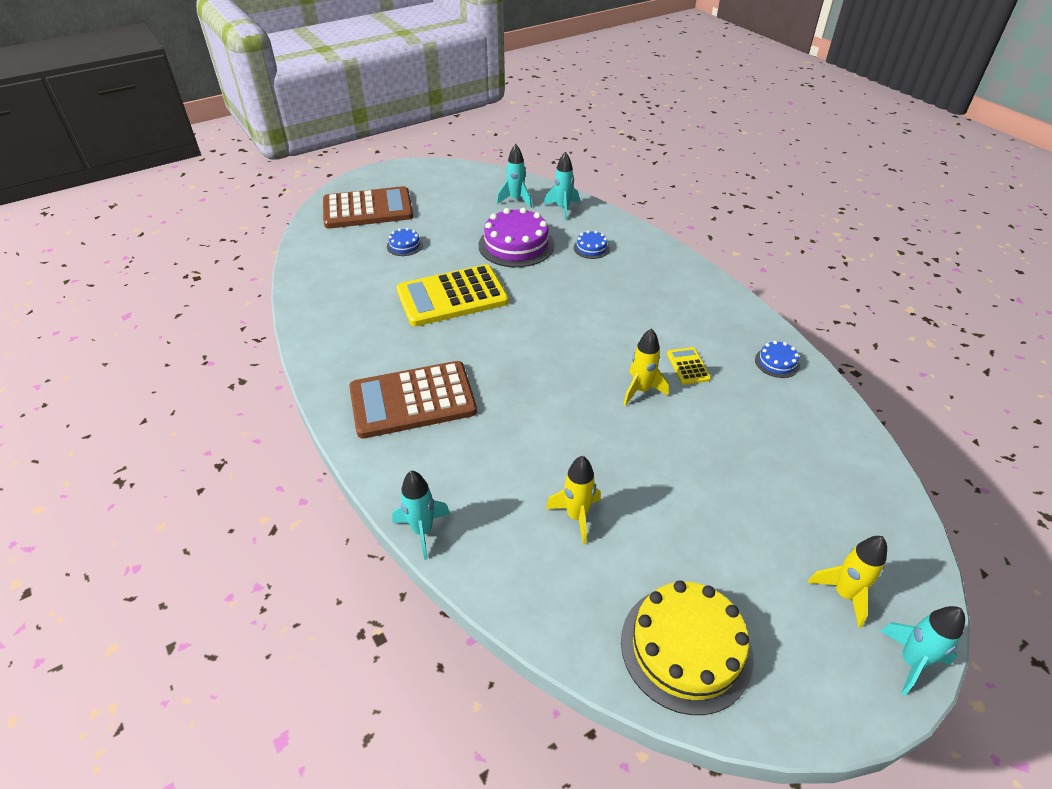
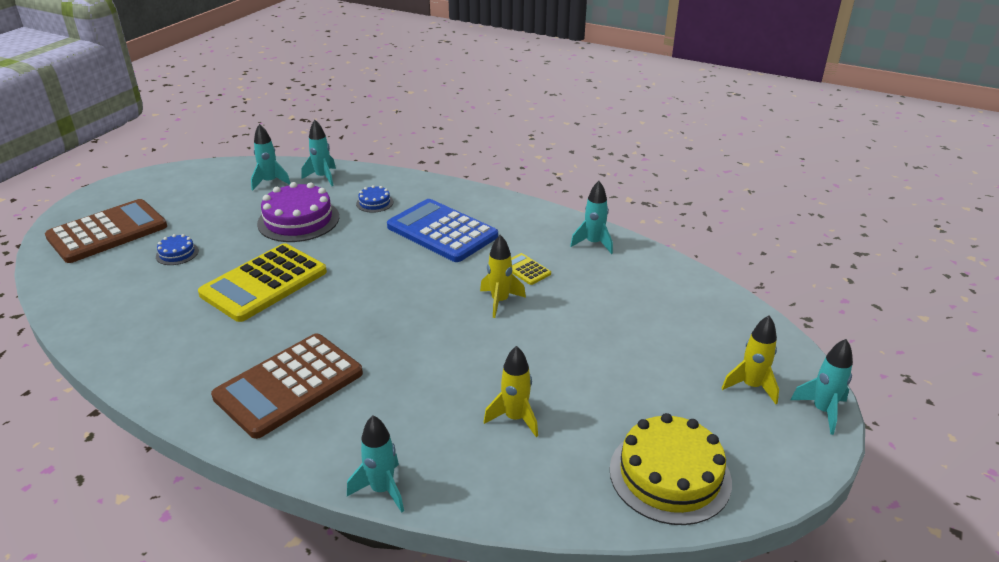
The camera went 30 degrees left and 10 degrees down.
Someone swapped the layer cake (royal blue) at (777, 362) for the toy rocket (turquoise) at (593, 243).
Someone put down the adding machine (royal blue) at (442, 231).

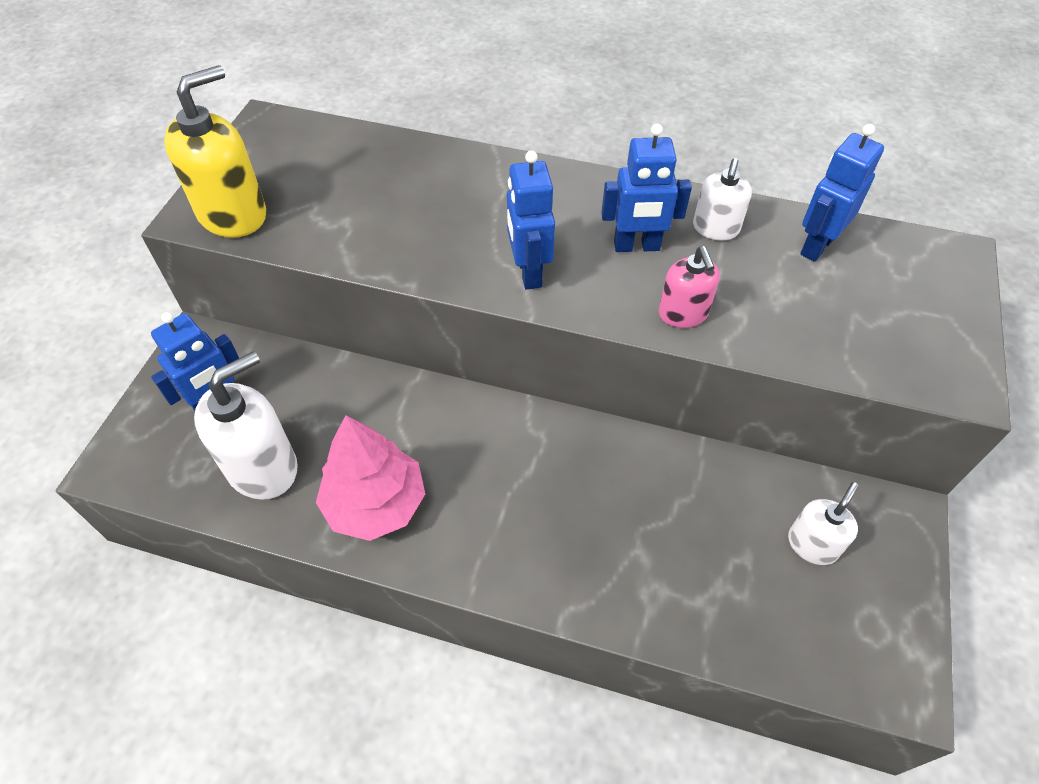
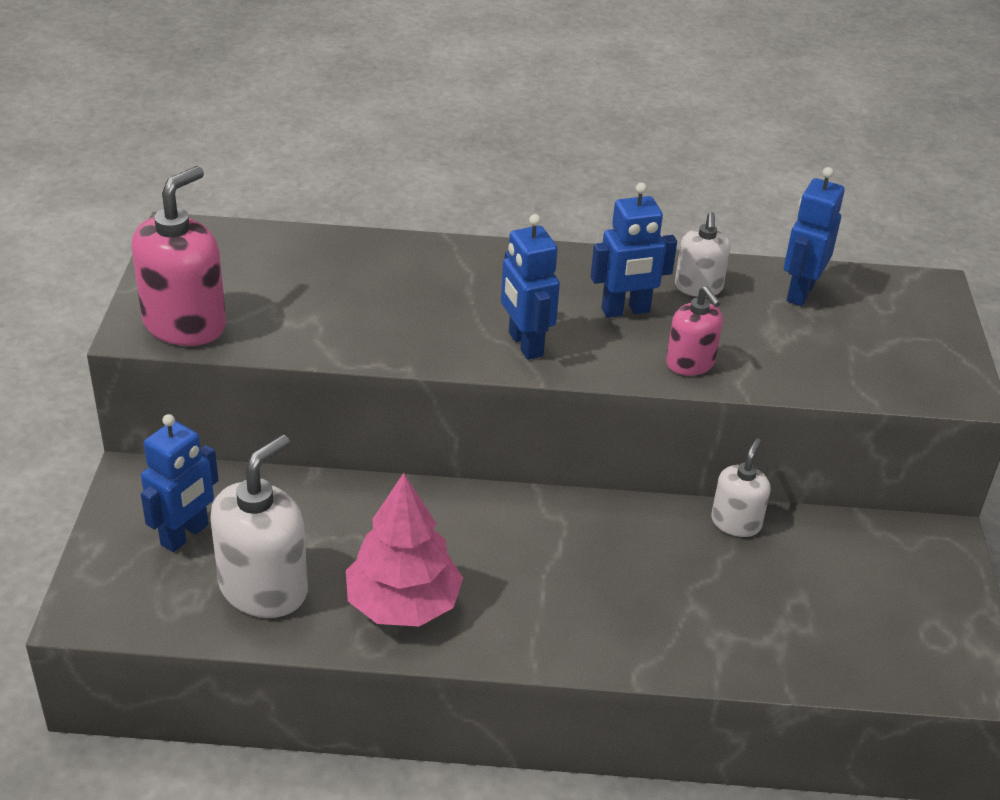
The camera went 15 degrees left and 15 degrees down.
Someone repainted the soap dispenser (bright yellow) at (233, 214), which became the soap dispenser (pink) at (185, 324).
Someone carried the soap dispenser (white) from (812, 544) to (736, 522).

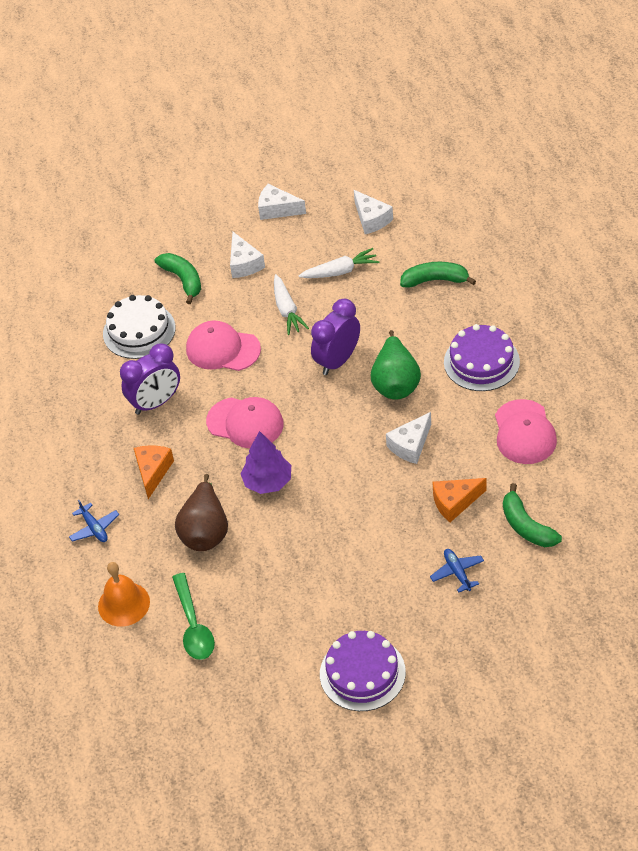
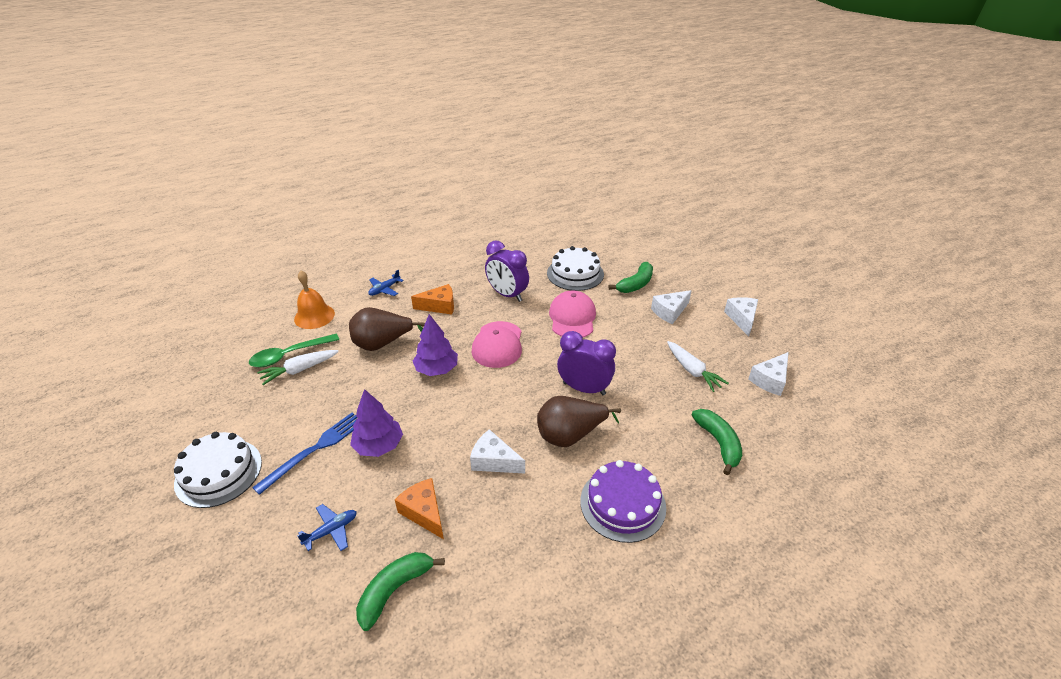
The camera went 70 degrees right and 10 degrees down.
Someone carried the carrot (white) from (287, 310) to (299, 370).
Someone repainted the layer cake (violet) at (362, 673), which became the layer cake (white) at (218, 472).
Someone repainted the pear (leaf-green) at (395, 383), which became the pear (russet) at (570, 435).
Someone took away the cap (pink) at (524, 432).
Someone put down the dinner fork (royal blue) at (315, 449).
Someone put down the tree (violet) at (379, 445).

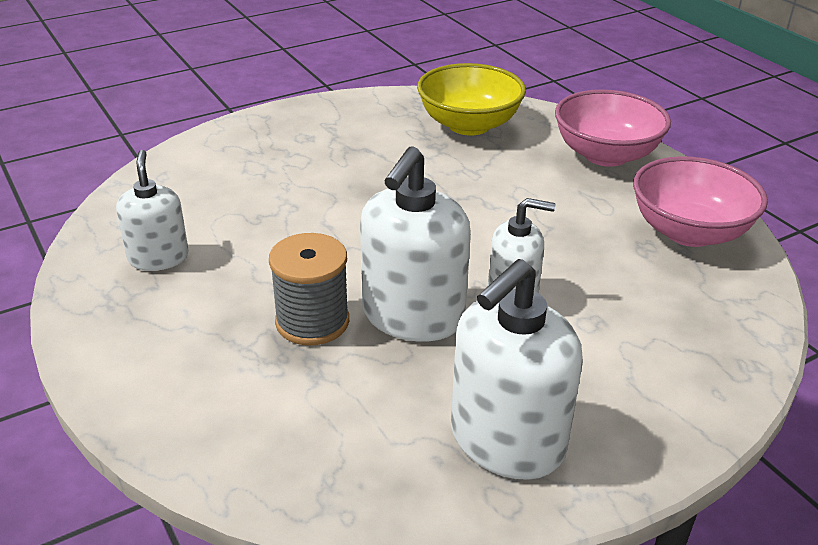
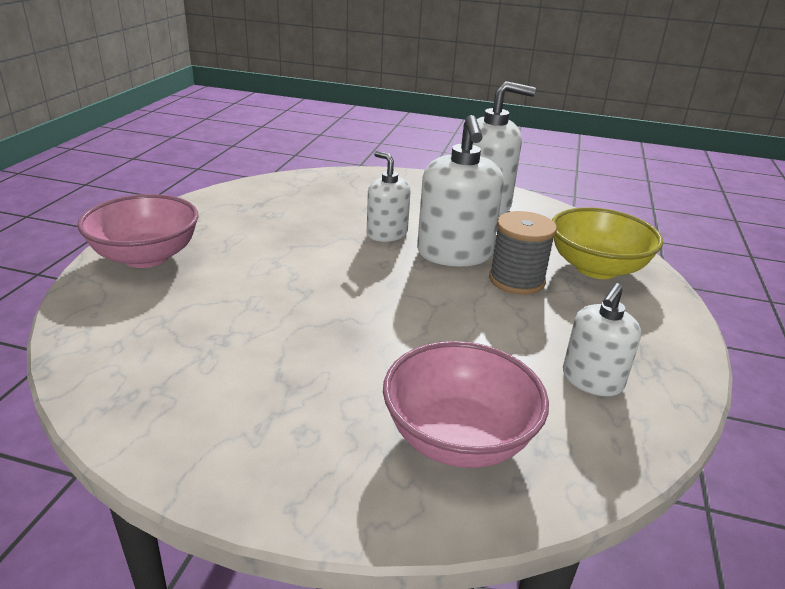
The camera went 135 degrees left and 5 degrees down.
Someone rotated the soap dispenser (white) at (412, 316) by 105 degrees clockwise.
Someone carried the deep dish (bright yellow) from (469, 125) to (596, 268).
Someone carried the deep dish (pink) from (689, 232) to (458, 438).

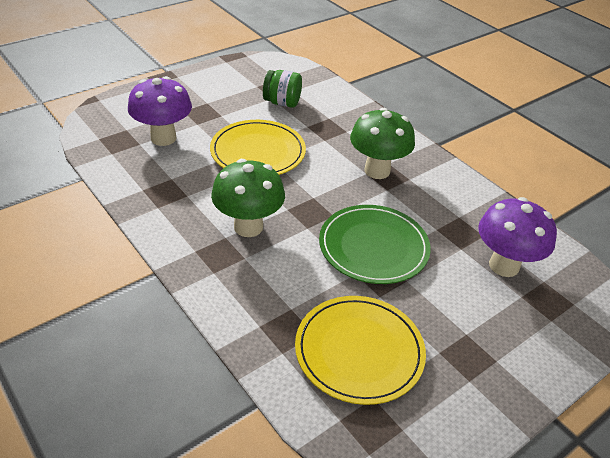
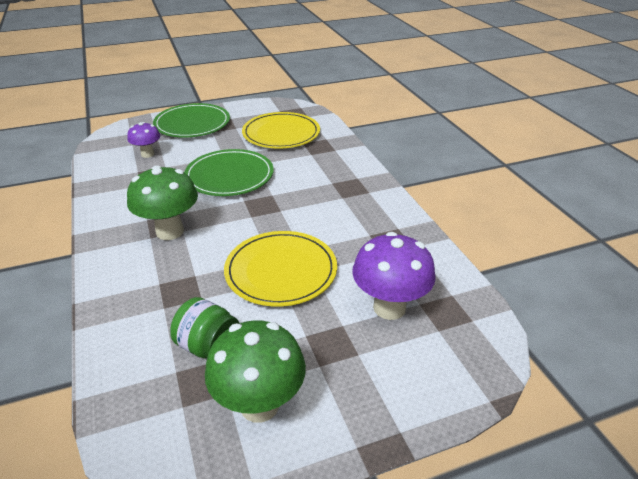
The camera went 160 degrees left and 5 degrees down.
Someone carried the toadstool (leaf-green) from (248, 227) to (259, 405).
Someone scaled the toadstool (violet) at (504, 266) by 0.59.
Someone put down the flat dish (leaf-green) at (192, 124).

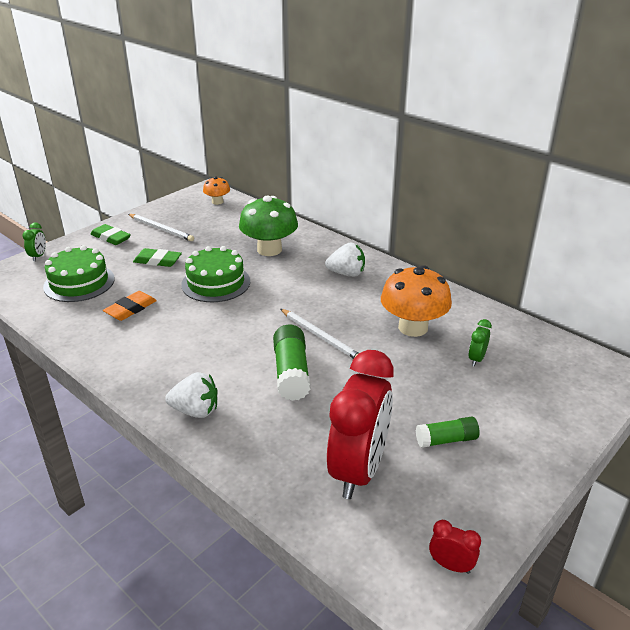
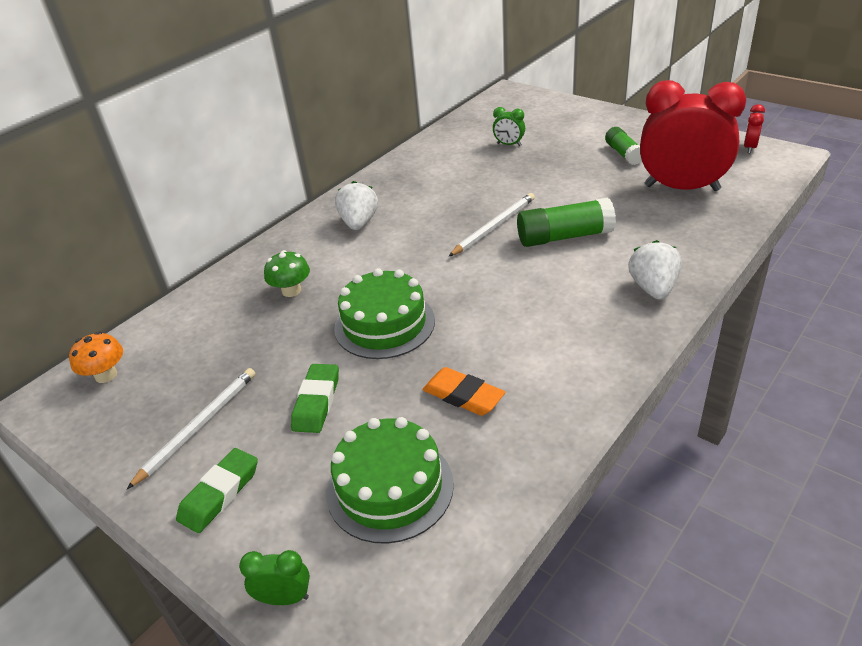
The camera went 90 degrees left and 5 degrees up.
Someone scaled the toadstool (leaf-green) at (269, 249) by 0.53.
Someone took away the toadstool (bright orange) at (413, 327).

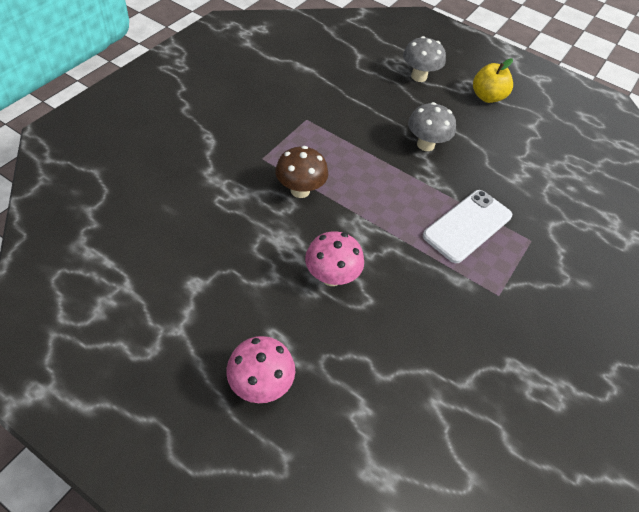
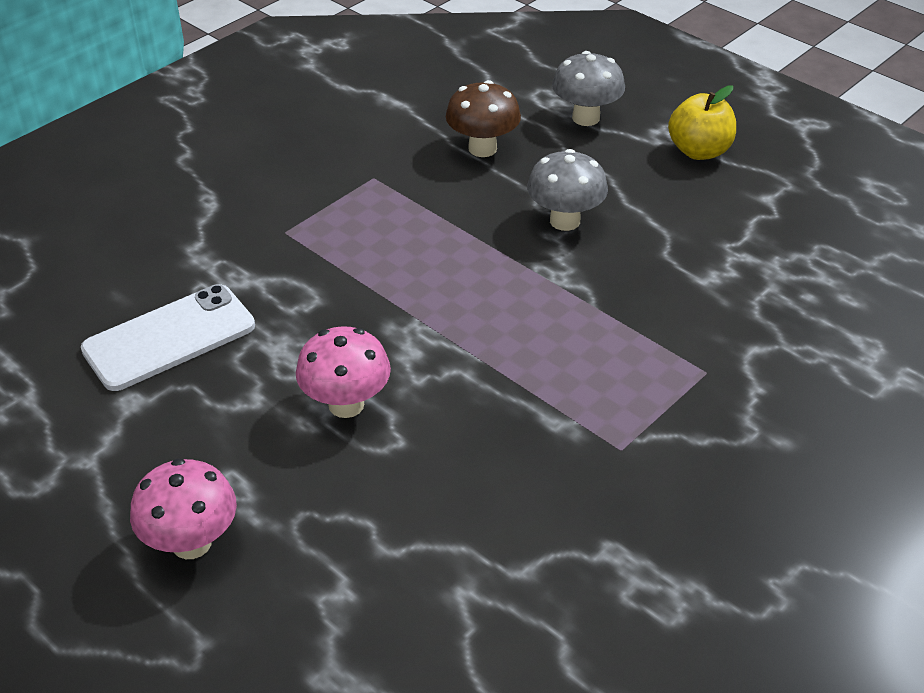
The camera went 15 degrees right and 10 degrees down.
Someone carried the toadstool (russet) from (300, 190) to (482, 148).
Someone carried the mobile phone (white) from (467, 226) to (169, 338).

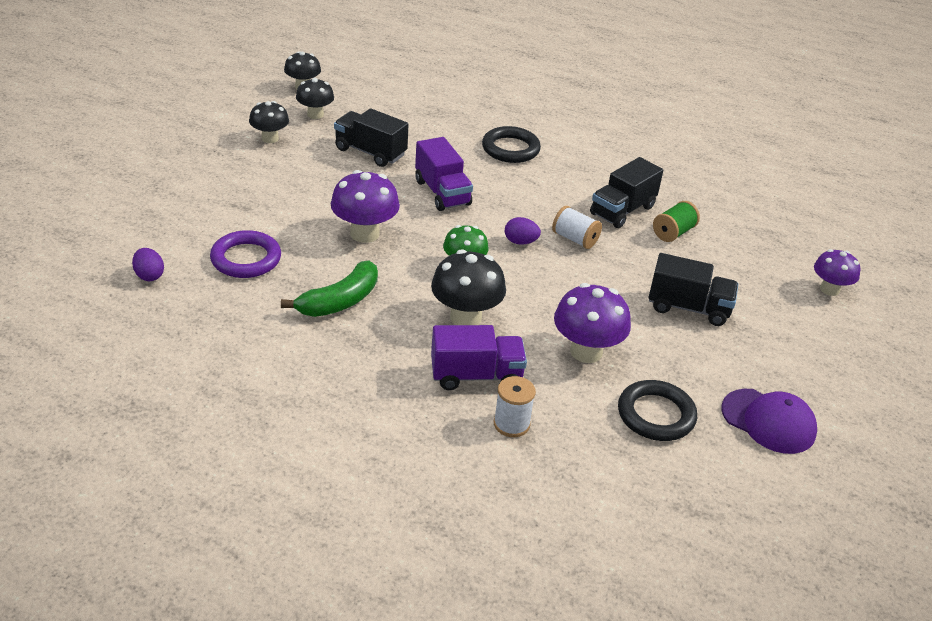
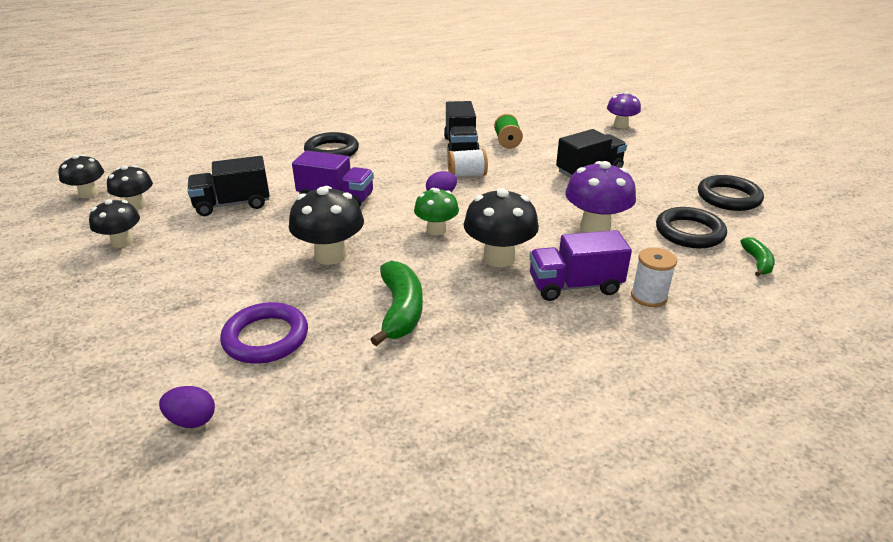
The camera went 45 degrees left and 5 degrees down.
Someone repainted the toadstool (violet) at (364, 233), which became the toadstool (black) at (330, 255).
Someone rotated the lorry (violet) at (476, 375) by 135 degrees counterclockwise.
Someone swapped the cap (violet) at (768, 421) for the torus (black) at (728, 197).
Someone put down the banana fruit (leaf-green) at (757, 262).

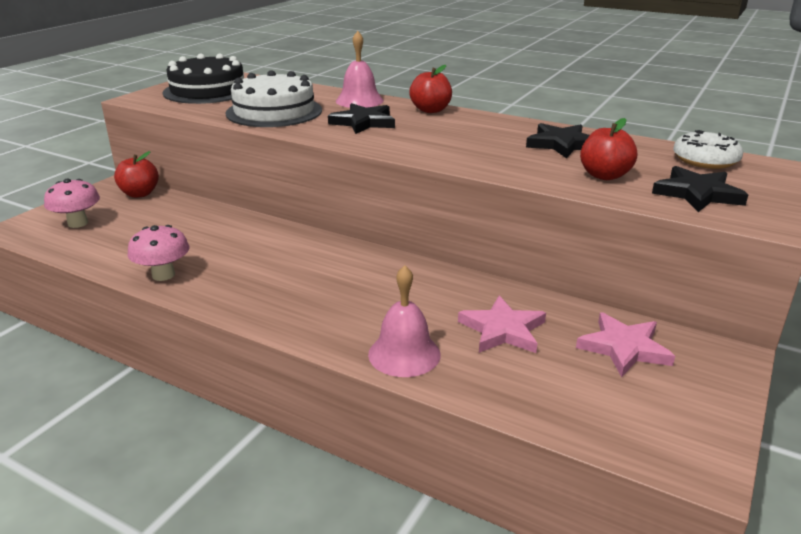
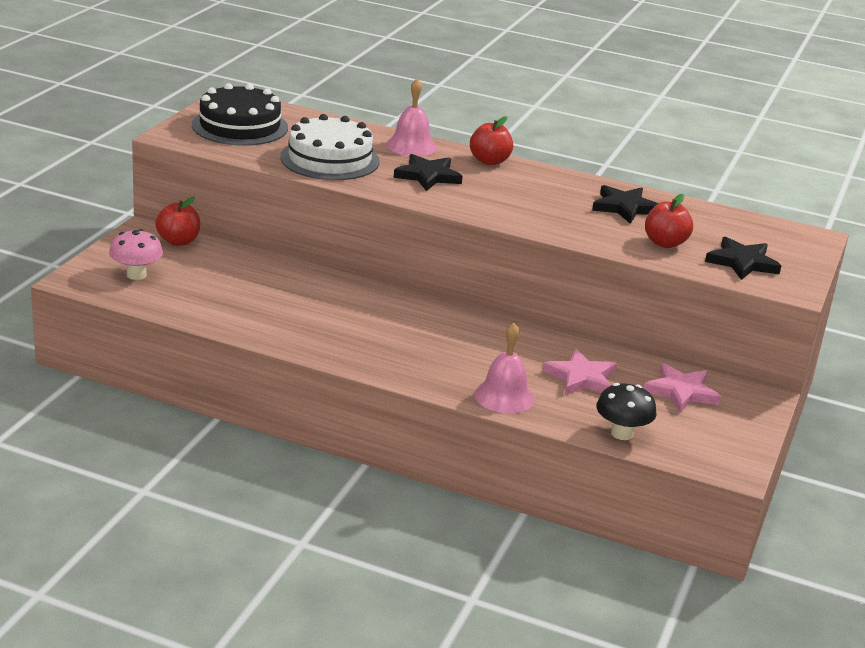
The camera went 10 degrees left and 0 degrees up.
Someone took away the toadstool (pink) at (163, 275).
Someone took away the donut (white) at (705, 160).
Someone put down the toadstool (black) at (622, 433).

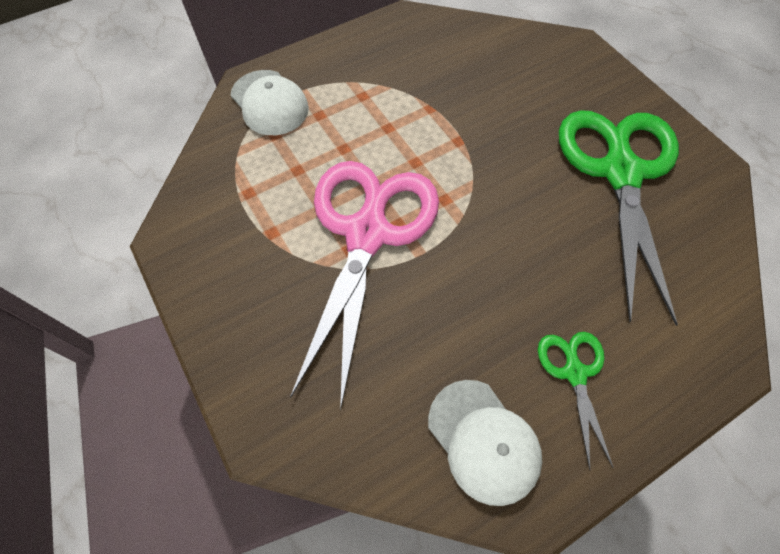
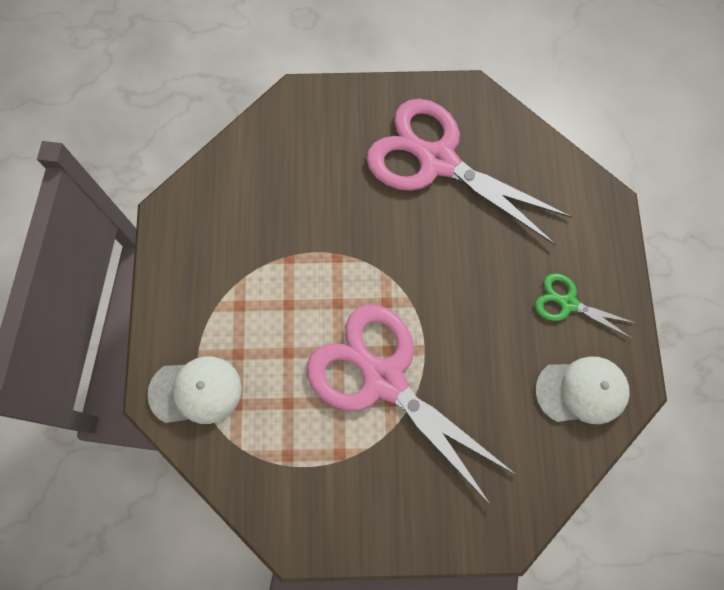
The camera went 60 degrees left and 10 degrees up.
Someone repainted the shears (leaf-green) at (620, 171), which became the shears (pink) at (436, 161).

